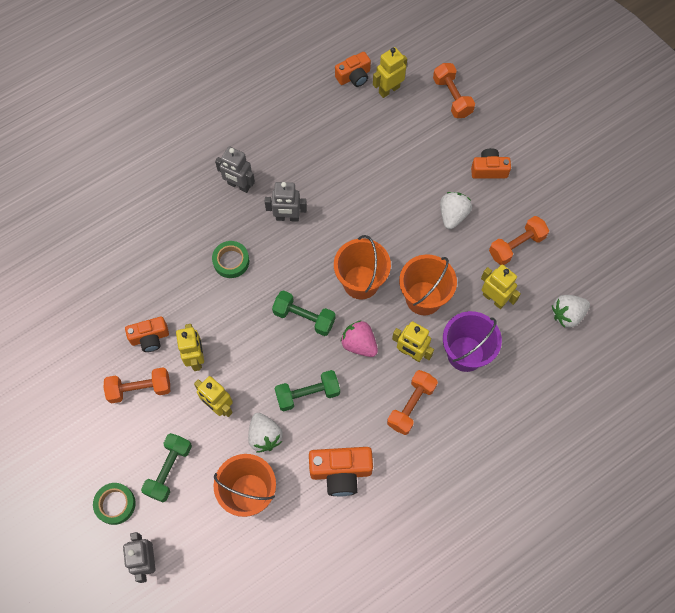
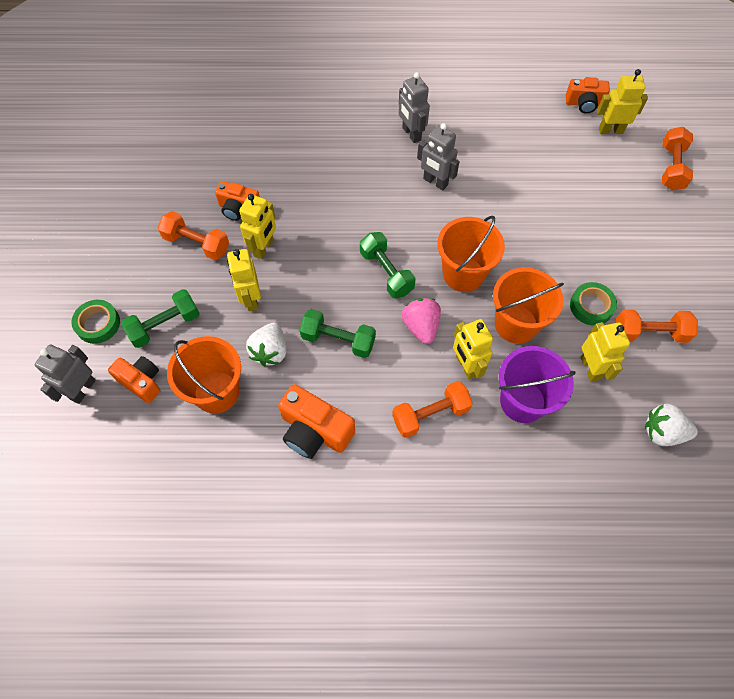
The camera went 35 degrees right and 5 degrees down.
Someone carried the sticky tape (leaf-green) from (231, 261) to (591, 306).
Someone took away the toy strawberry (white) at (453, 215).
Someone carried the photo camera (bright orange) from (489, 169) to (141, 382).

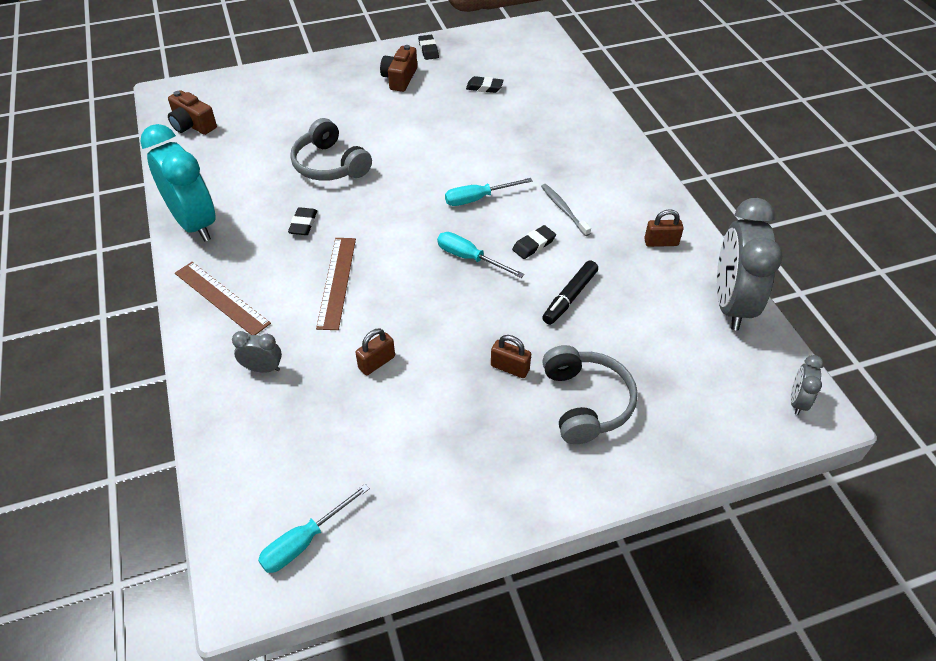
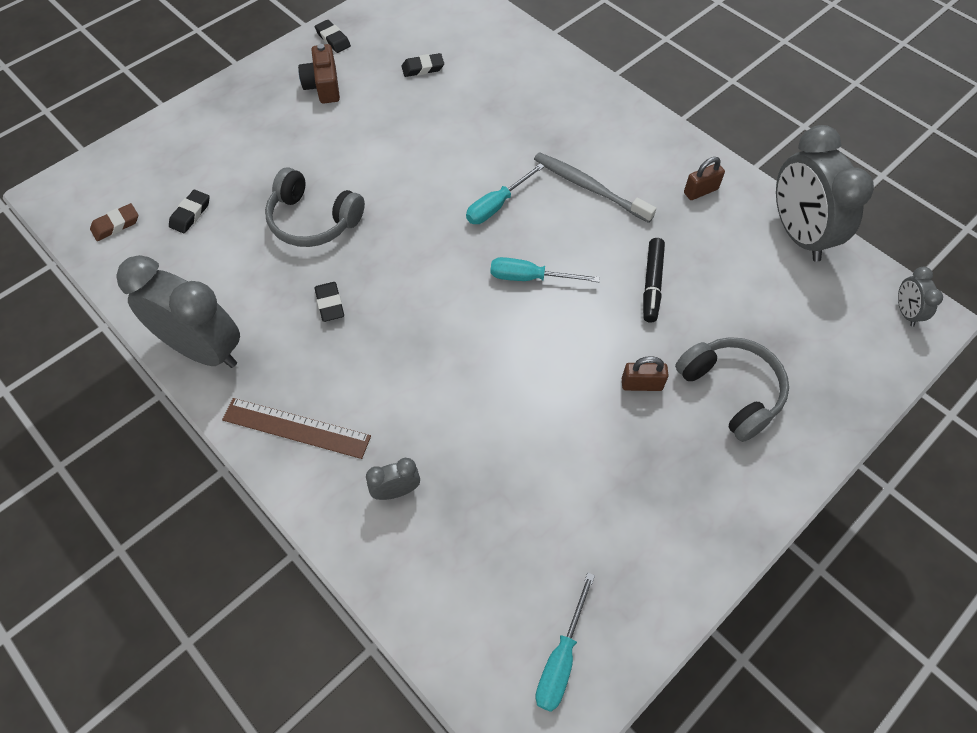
The camera went 25 degrees left and 10 degrees up.
Someone repainted the bedside clock (turquoise) at (194, 223), which became the bedside clock (ash-grey) at (204, 350).
Someone swapped the photo camera (russet) at (192, 125) for the gum eraser (russet) at (116, 225).
Someone took away the measuring stick (russet) at (336, 282).
Someone took away the padlock (russet) at (376, 362).
Someone carried the gum eraser (black) from (533, 245) to (190, 214).
Someone scaled the toothbrush (ash-grey) at (563, 209) by 1.53.

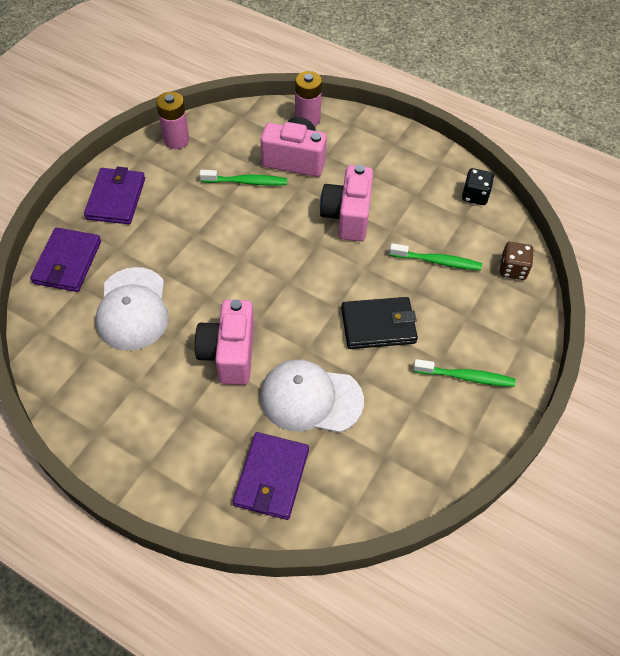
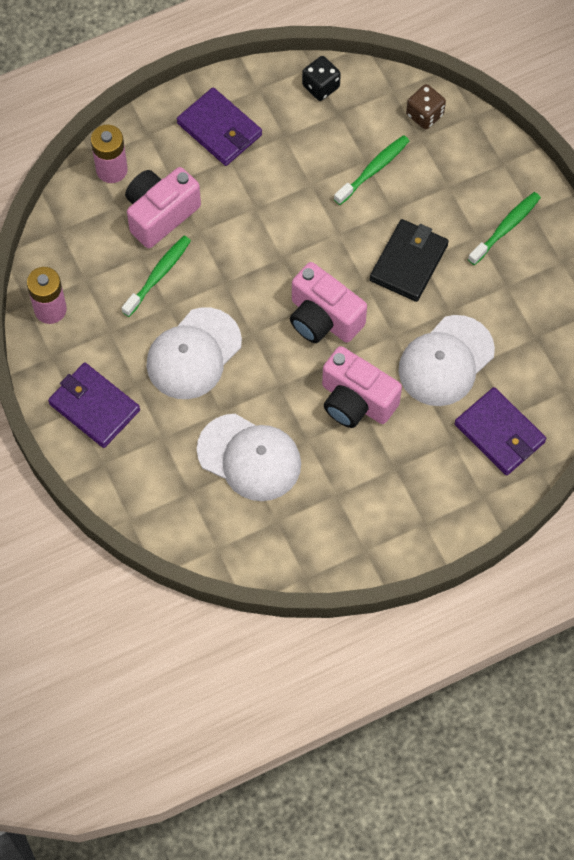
The camera went 55 degrees left and 10 degrees up.
Someone carried the billfold (violet) from (67, 262) to (219, 129).
Someone carried the photo camera (pink) from (347, 216) to (323, 318).
Someone put down the cap (white) at (193, 354).

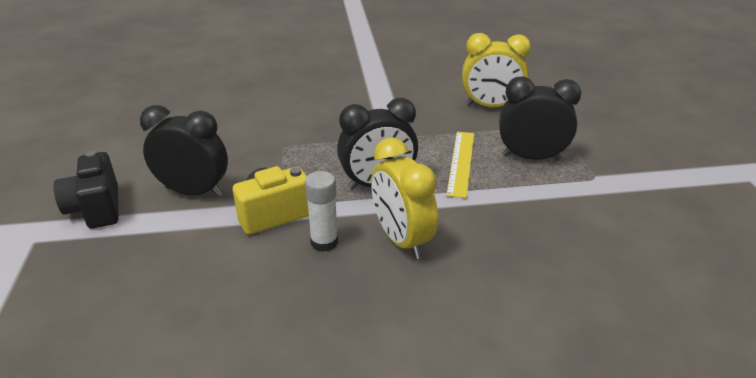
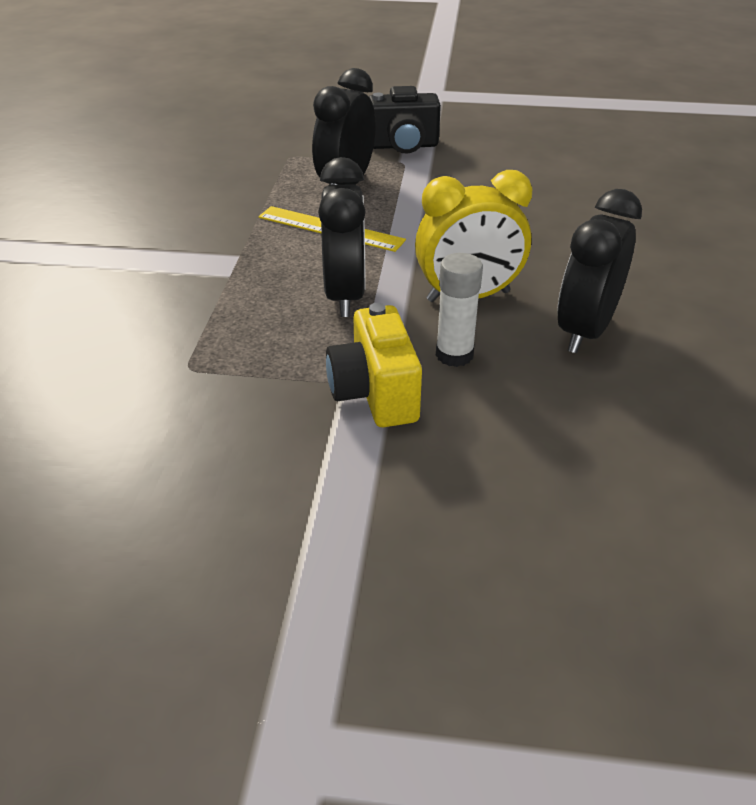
The camera went 75 degrees left and 5 degrees up.
Someone carried the photo camera (black) from (96, 209) to (403, 146).
Someone carried the bedside clock (black) from (194, 192) to (585, 331).
Someone took away the bedside clock (bright yellow) at (490, 106).

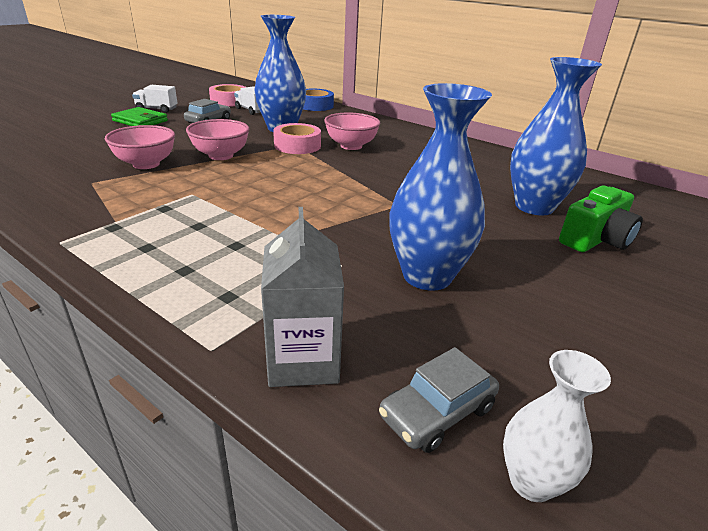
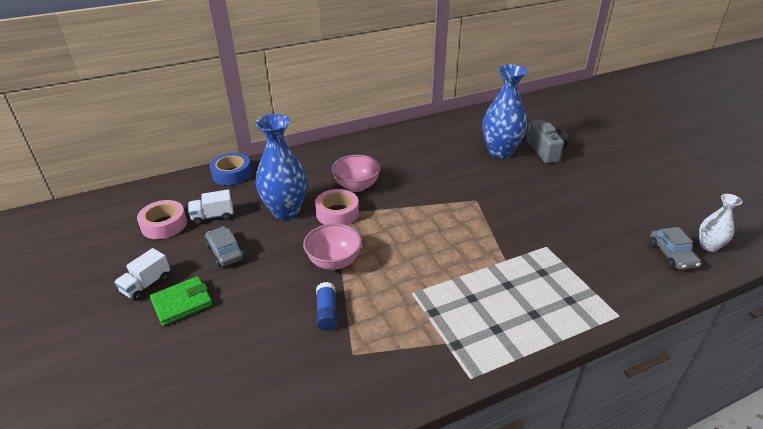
The camera went 60 degrees left and 5 degrees up.
Someone swapped the deep dish (pink) at (146, 164) for the glue (royal blue) at (327, 312).
Someone took away the juice carton (ash-grey) at (303, 360).
Someone took away the tall vase (royal blue) at (427, 276).
Someone repainted the photo camera (leaf-green) at (595, 239), which became the photo camera (ash-grey) at (545, 151).

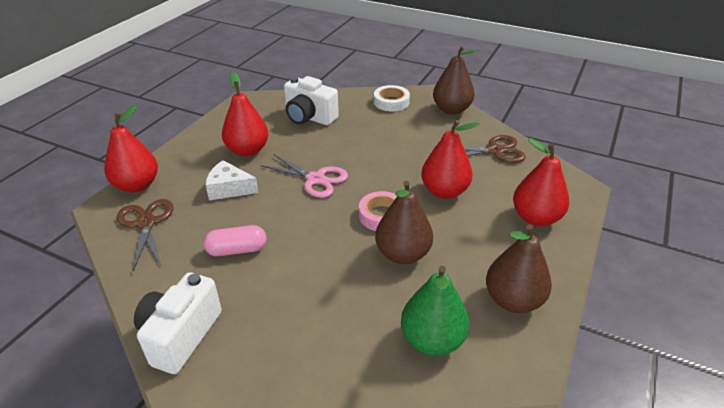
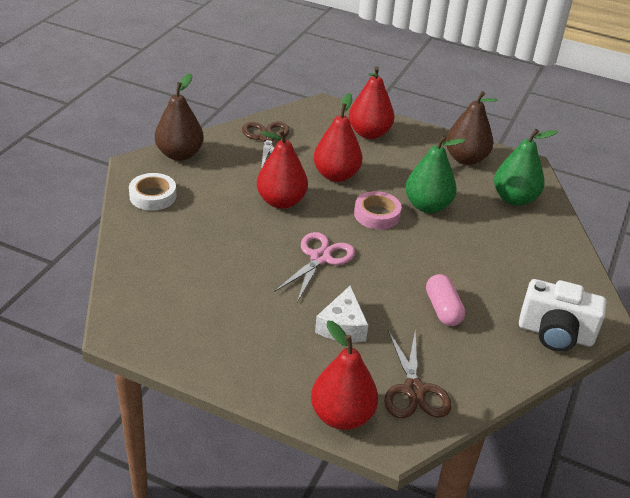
The camera went 95 degrees left and 0 degrees up.
Someone rotated the shears (russet) at (146, 223) by 75 degrees counterclockwise.
Someone carried the pear (scarlet) from (248, 150) to (281, 201).
Someone took away the photo camera (white) at (309, 117).
Someone repainted the pear (russet) at (403, 254), which became the pear (leaf-green) at (427, 206).

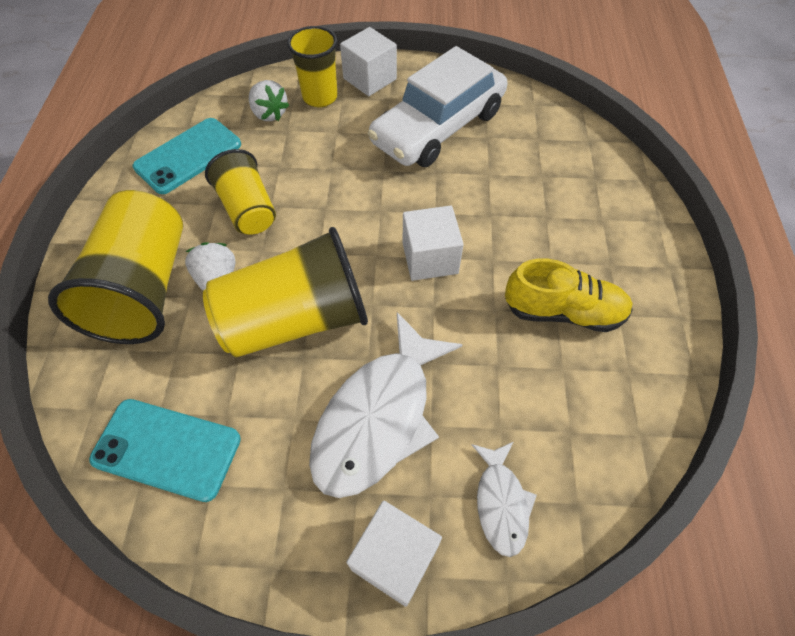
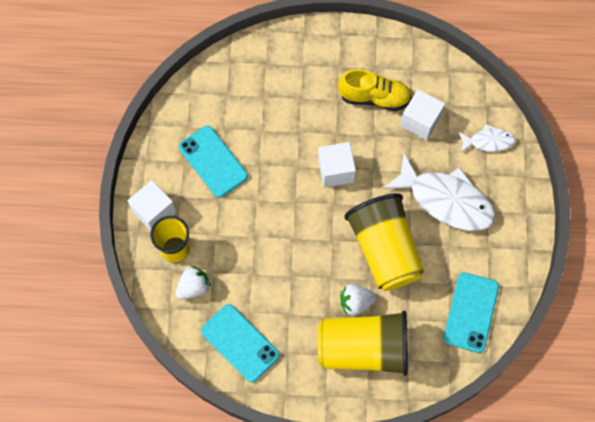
The camera went 90 degrees left and 10 degrees up.
Someone took away the beaker (bright yellow) at (248, 209).
Someone carried the solid cube (white) from (395, 558) to (420, 121).
Someone swapped the car (white) at (438, 127) for the mobile phone (turquoise) at (213, 161).
Someone rotated the shoe (bright yellow) at (563, 311) by 90 degrees clockwise.

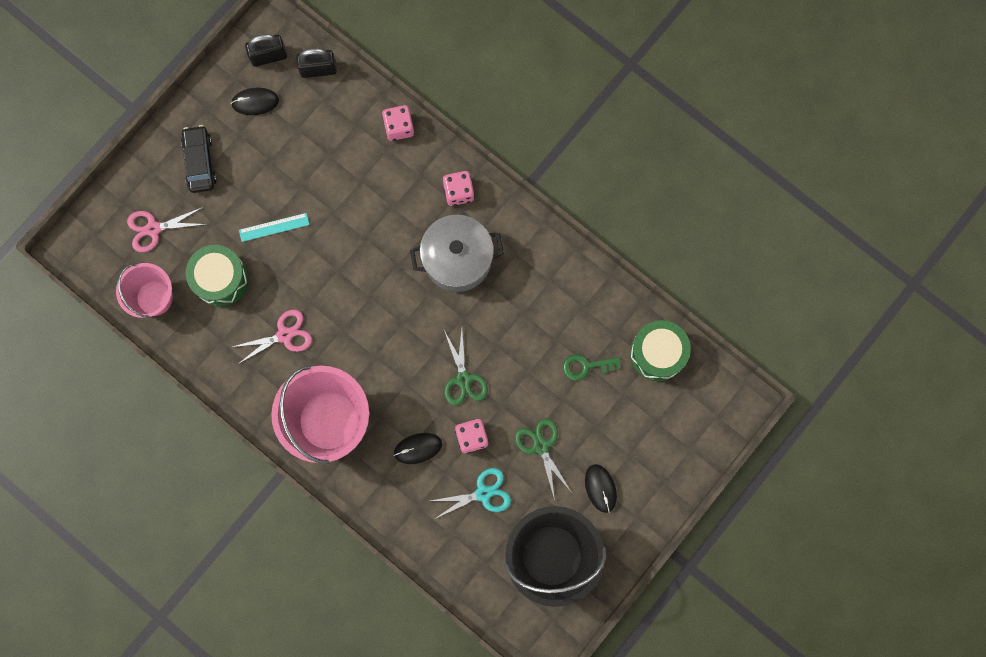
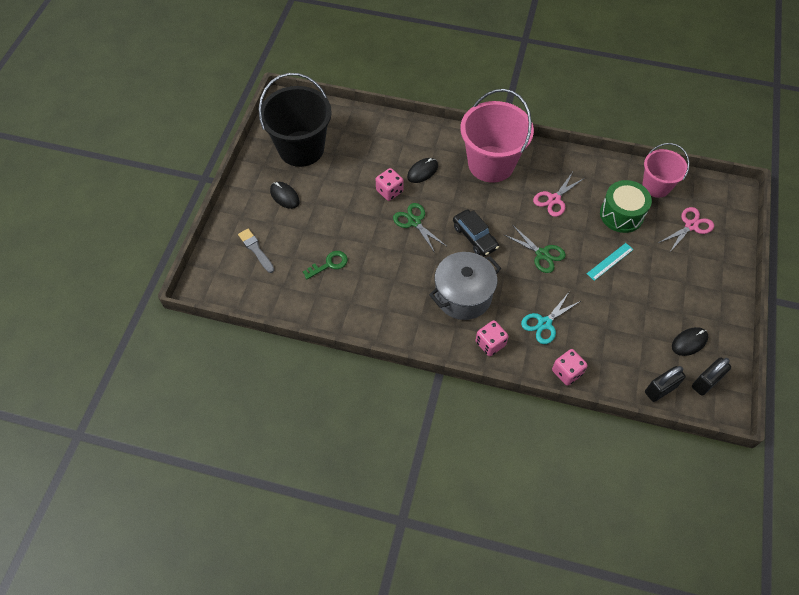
The camera went 155 degrees right and 20 degrees down.
Someone carried the car (black) from (200, 162) to (475, 237).
Someone carried the shears (turquoise) from (483, 493) to (544, 323).
Someone carried the shears (leaf-green) from (541, 446) to (542, 254).
Someone took away the toy drum (leaf-green) at (657, 353).
Someone put down the paintbrush (ash-grey) at (256, 249).

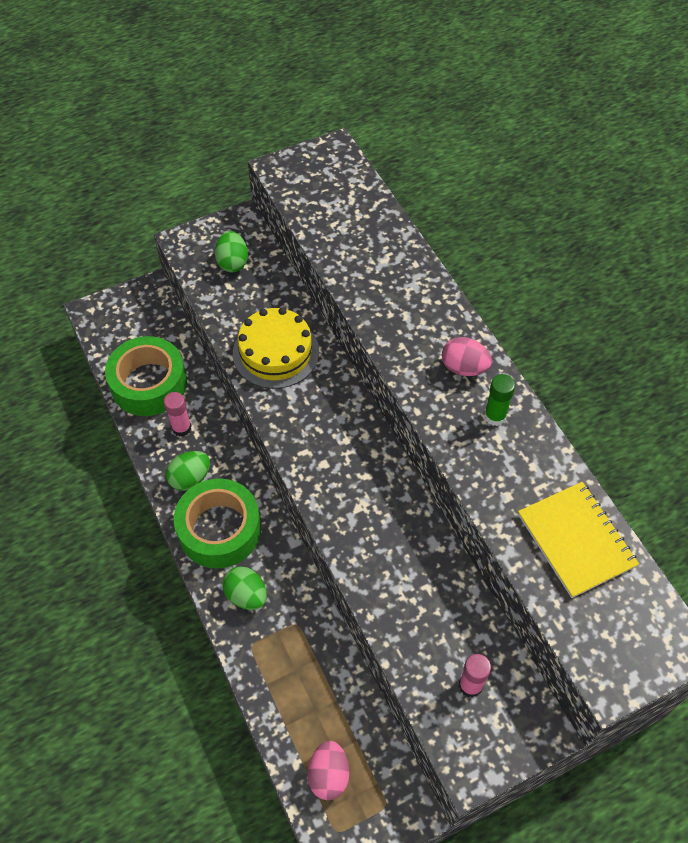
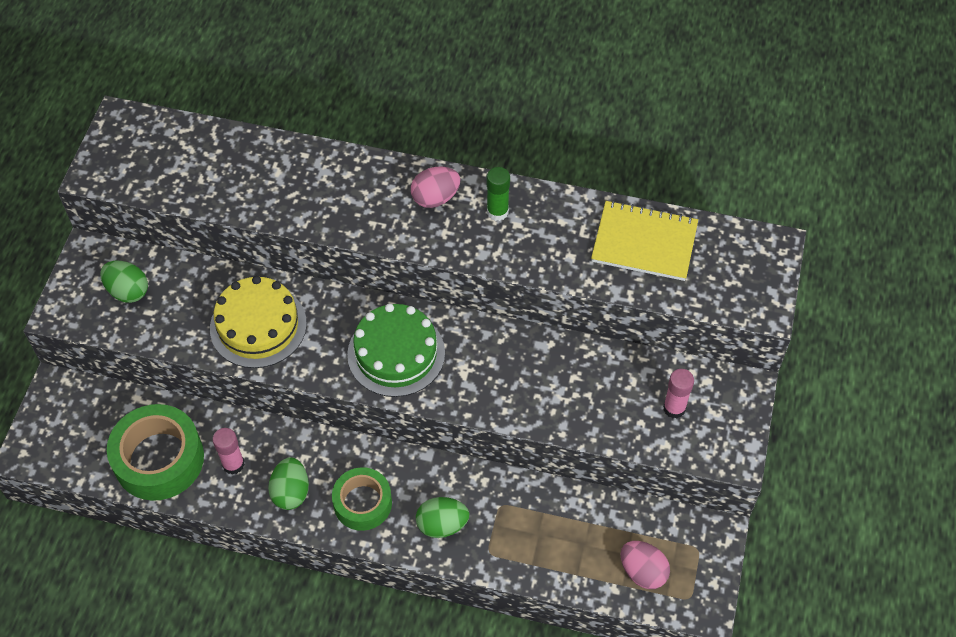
The camera went 50 degrees left and 0 degrees up.
Someone scaled the sticky tape (leaf-green) at (219, 529) by 0.64.
Someone put down the layer cake (leaf-green) at (396, 353).

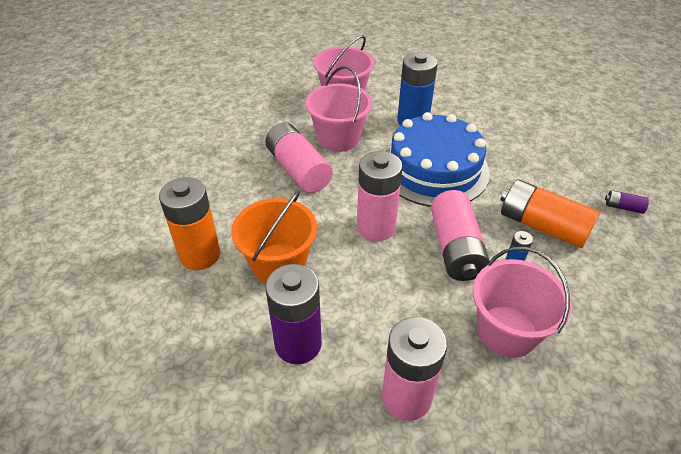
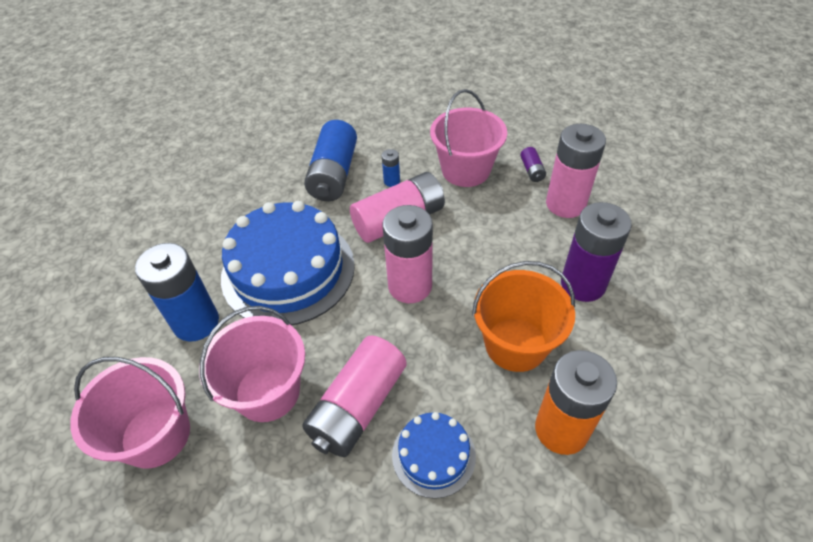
The camera went 115 degrees left and 5 degrees up.
Someone repainted the battery (bright orange) at (542, 225), which became the battery (royal blue) at (333, 174).
Someone carried the battery (violet) from (623, 207) to (532, 170).
Someone put down the layer cake (royal blue) at (433, 455).

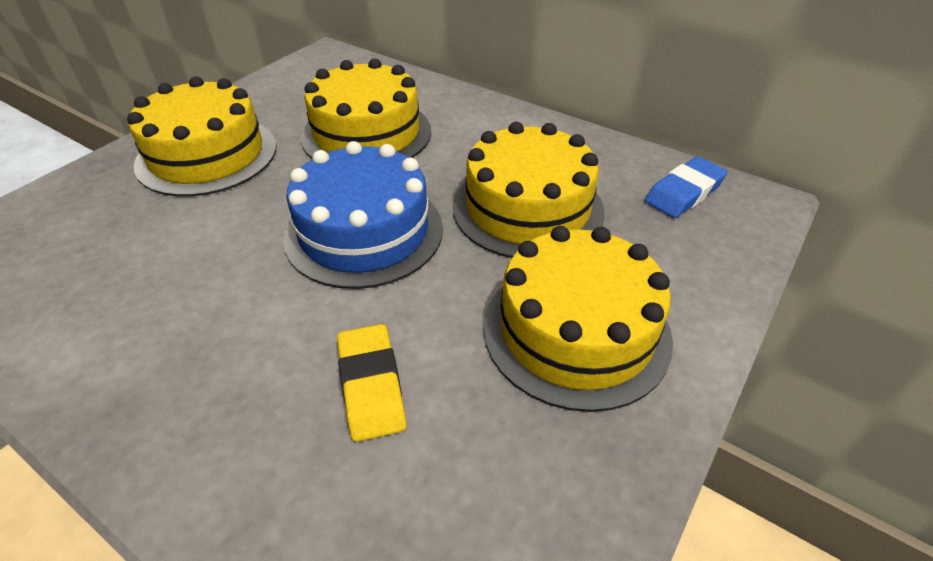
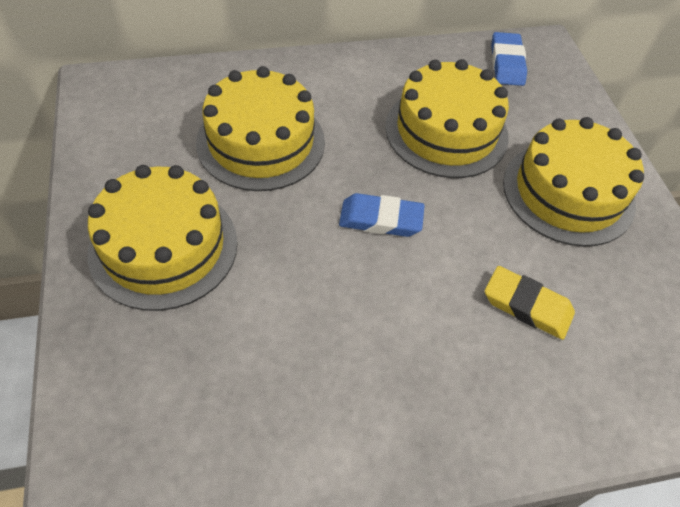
The camera went 50 degrees left and 10 degrees up.
Someone swapped the layer cake (royal blue) at (364, 232) for the gum eraser (royal blue) at (380, 219).

